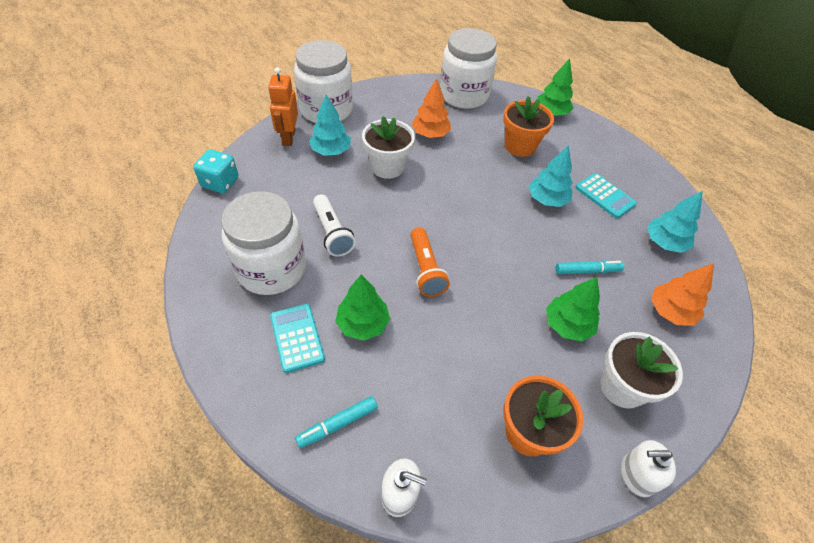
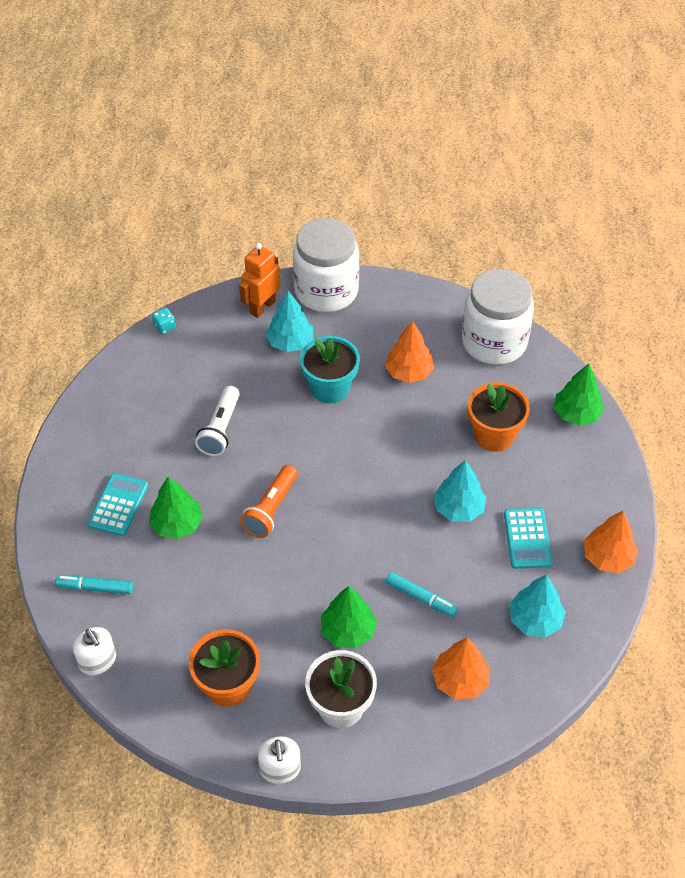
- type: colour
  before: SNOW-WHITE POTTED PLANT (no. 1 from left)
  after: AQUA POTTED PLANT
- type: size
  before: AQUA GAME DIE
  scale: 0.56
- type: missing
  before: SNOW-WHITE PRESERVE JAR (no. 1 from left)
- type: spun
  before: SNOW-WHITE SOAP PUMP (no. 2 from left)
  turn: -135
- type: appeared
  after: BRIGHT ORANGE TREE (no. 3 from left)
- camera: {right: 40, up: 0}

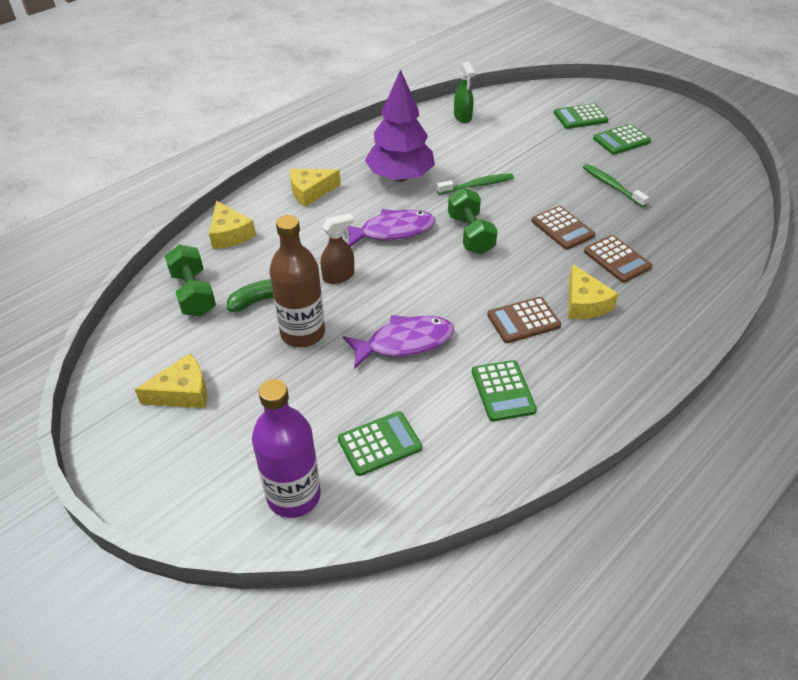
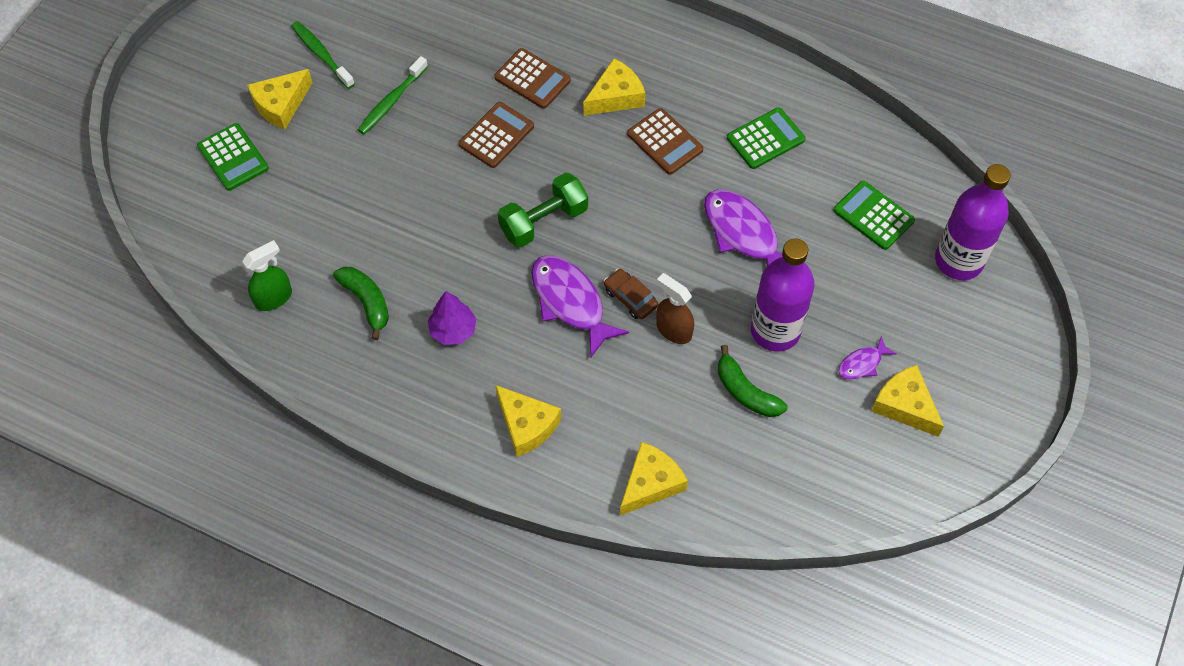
- type: size
  before: VIOLET TREE
  scale: 0.5
- type: exchanged
  before: GREEN POCKET CALCULATOR (no. 4 from left)
  after: YELLOW PIECE OF CHEESE (no. 1 from left)
- type: relocated
  before: GREEN TOOTHBRUSH (no. 1 from left)
- type: colour
  before: RUSSET DRINK BOTTLE
  after: VIOLET DRINK BOTTLE (no. 1 from left)
- type: spun
  before: RUSSET POCKET CALCULATOR (no. 3 from left in the first image)
  turn: 90
- type: missing
  before: GREEN FREE WEIGHT (no. 1 from left)
- type: appeared
  after: GREEN TOY BANANA (no. 1 from left)
- type: appeared
  after: RUSSET AUTOMOBILE
- type: appeared
  after: VIOLET FISH (no. 3 from left)
- camera: {right: -110, up: 15}

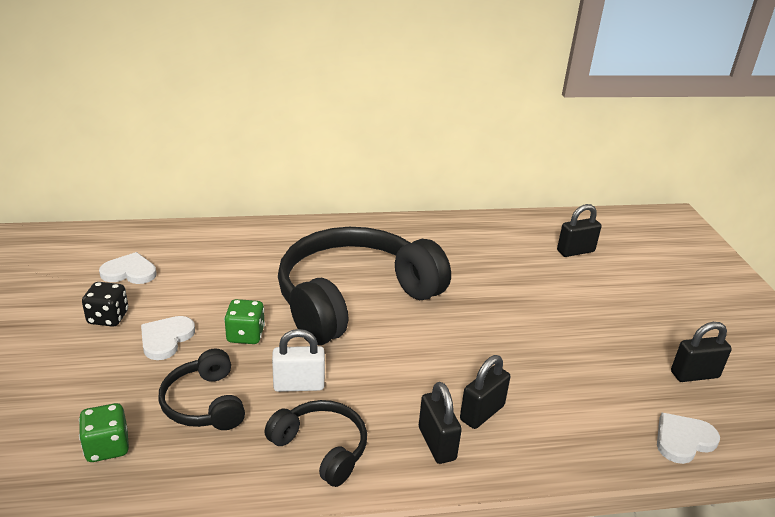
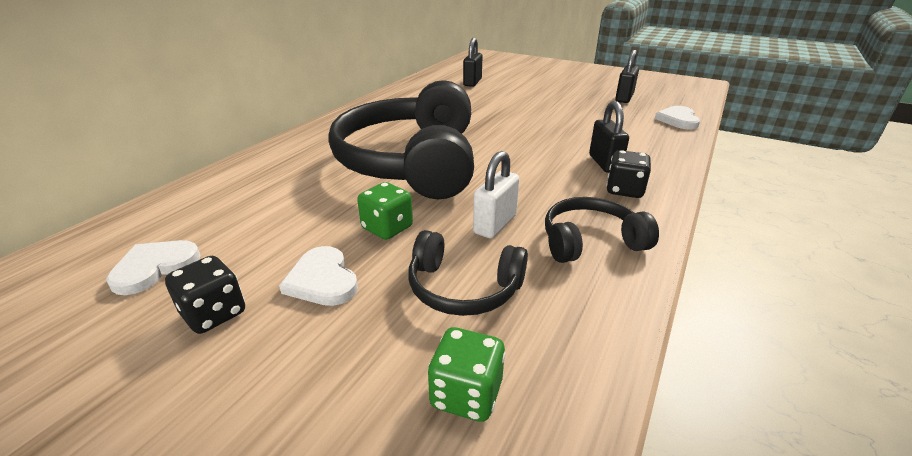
- type: exchanged
  before: BLACK PADLOCK (no. 1 from left)
  after: BLACK GAME DIE (no. 2 from left)
- camera: {right: -50, up: 0}

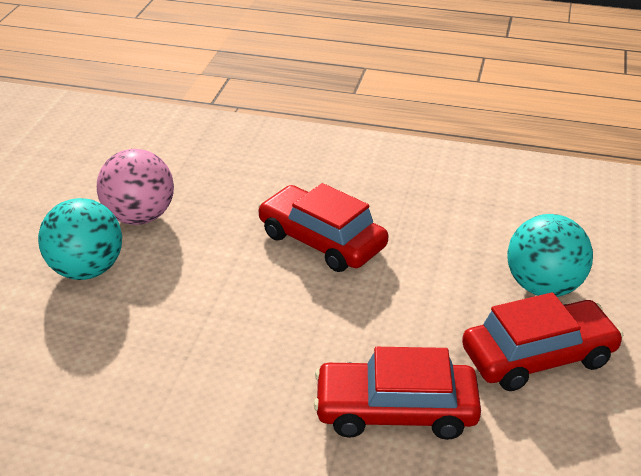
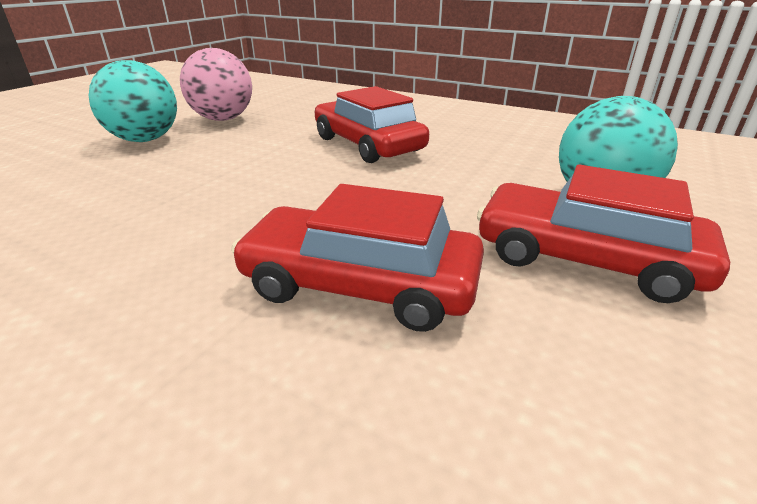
- type: spun
  before: SCARLET AUTOMOBILE (no. 3 from left)
  turn: -150
- camera: {right: 15, up: -5}

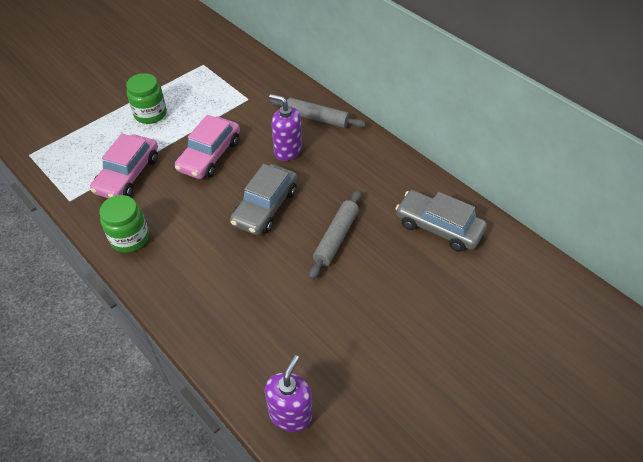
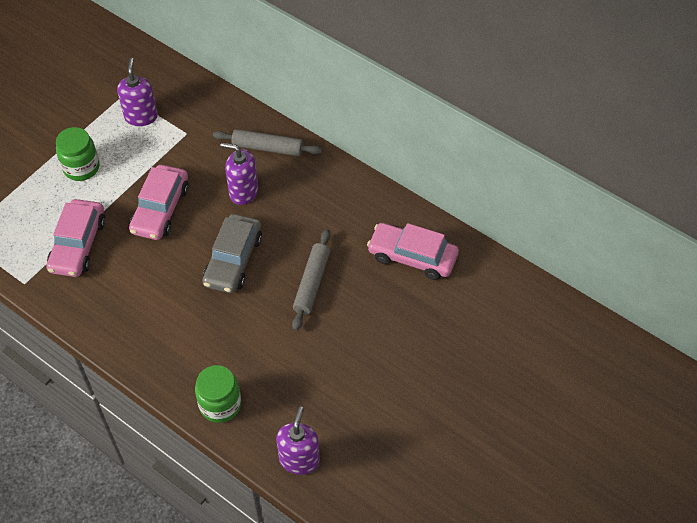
- type: colour
  before: GREY AUTOMOBILE (no. 2 from left)
  after: ROSE-PINK AUTOMOBILE (no. 3 from left)
- type: relocated
  before: GREEN PRESERVE JAR (no. 1 from left in the first image)
  after: GREEN PRESERVE JAR (no. 2 from left)
- type: appeared
  after: VIOLET SOAP PUMP (no. 1 from left)
- camera: {right: -10, up: 5}

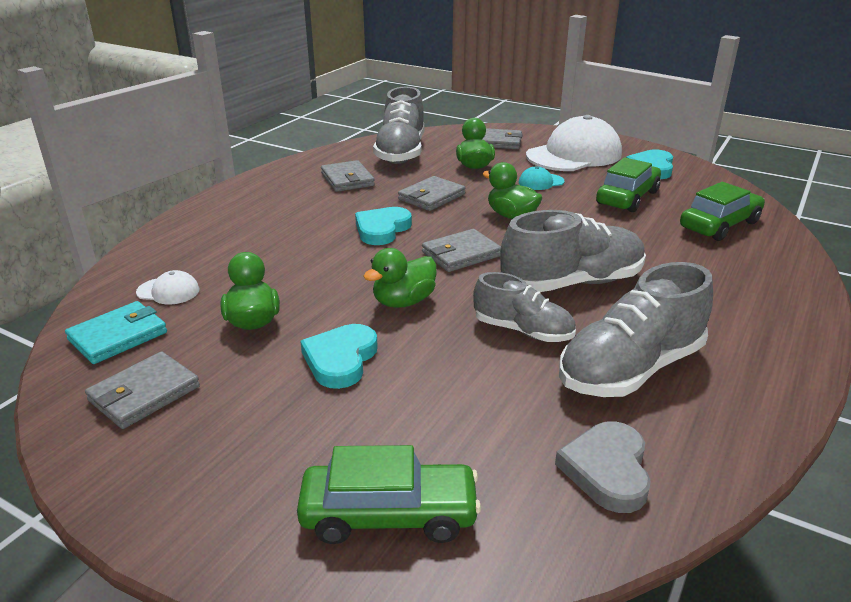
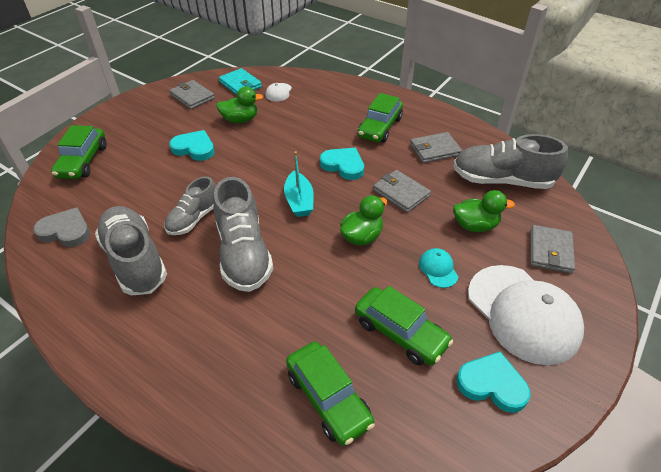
- type: exchanged
  before: GREY CARD WALLET (no. 4 from left)
  after: AQUA TOY BOAT
- type: missing
  before: GREEN RUBBER DUCK (no. 2 from left)
- type: appeared
  after: GREEN AUTOMOBILE (no. 3 from left)
- camera: {right: 95, up: 15}

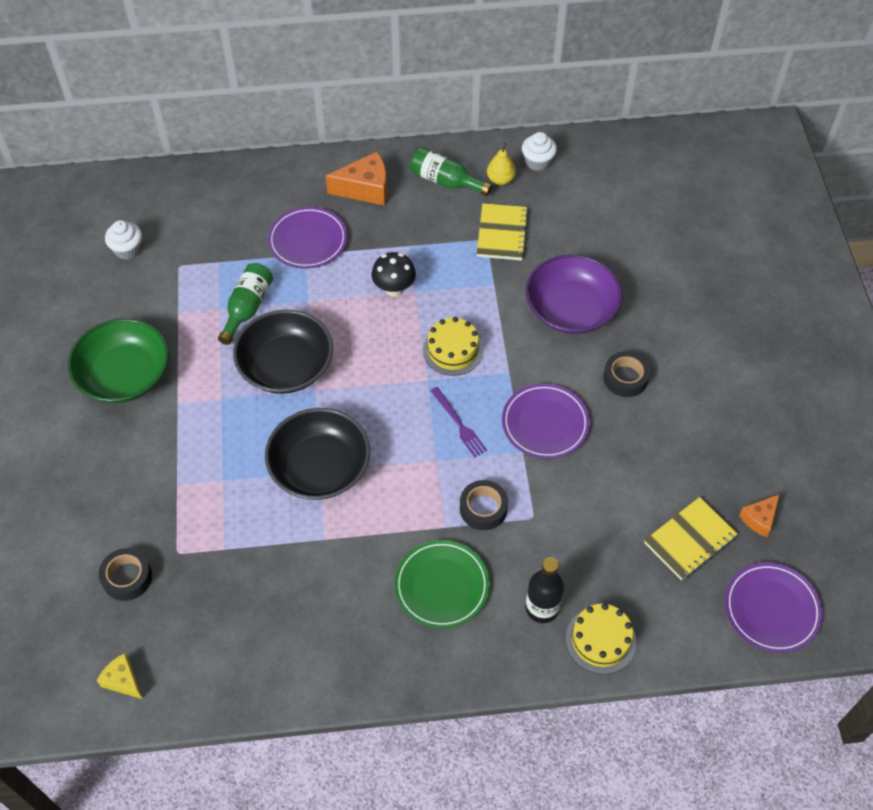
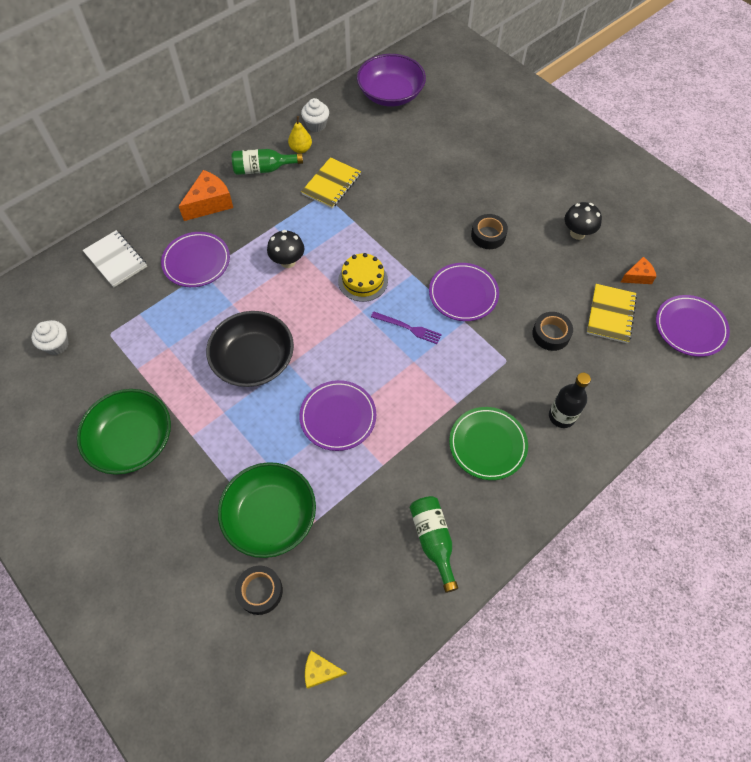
- type: spun
  before: YELLOW EXERCISE BOOK (no. 1 from left)
  turn: 60
- type: relocated
  before: VIOLET SERVING BOWL
- type: relocated
  before: GREEN DRINK BOTTLE (no. 1 from left in the first image)
  after: GREEN DRINK BOTTLE (no. 2 from left)
- type: exchanged
  before: BLACK SERVING BOWL (no. 2 from left)
  after: VIOLET FLAT DISH (no. 2 from left)
- type: relocated
  before: BLACK TAPE (no. 2 from left in the first image)
  after: BLACK TAPE (no. 3 from left)
- type: spun
  before: BRIGHT ORANGE PIECE OF CHEESE (no. 2 from left)
  turn: -120
- type: missing
  before: YELLOW LAYER CAKE (no. 2 from left)
- type: appeared
  after: BLACK FUNGUS (no. 2 from left)
- type: appeared
  after: SNOW-WHITE EXERCISE BOOK
- type: appeared
  after: GREEN SERVING BOWL (no. 2 from left)
- camera: {right: -35, up: 5}

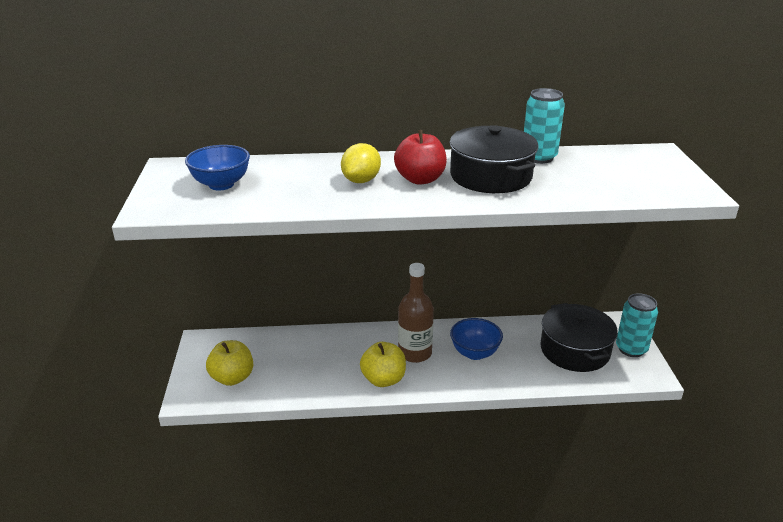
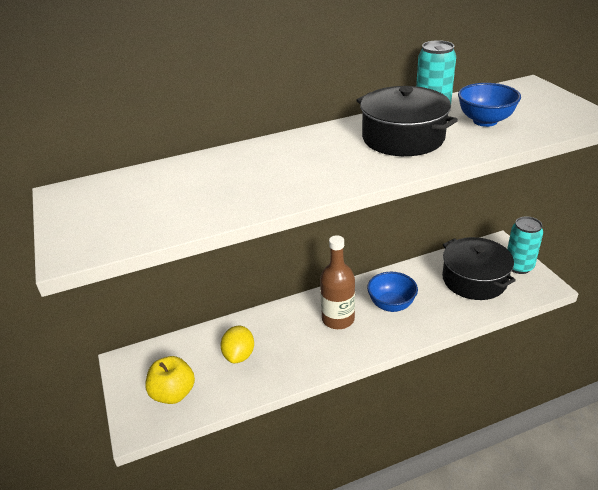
- type: missing
  before: SCARLET TOY APPLE
- type: relocated
  before: YELLOW CITRUS FRUIT
- type: relocated
  before: BLUE SERVING BOWL (no. 1 from left in the first image)
  after: BLUE SERVING BOWL (no. 2 from left)
- type: missing
  before: YELLOW TOY APPLE (no. 2 from left)
- camera: {right: -15, up: 5}

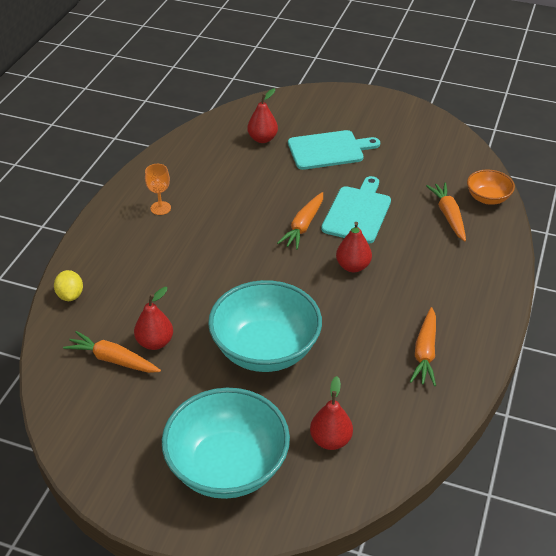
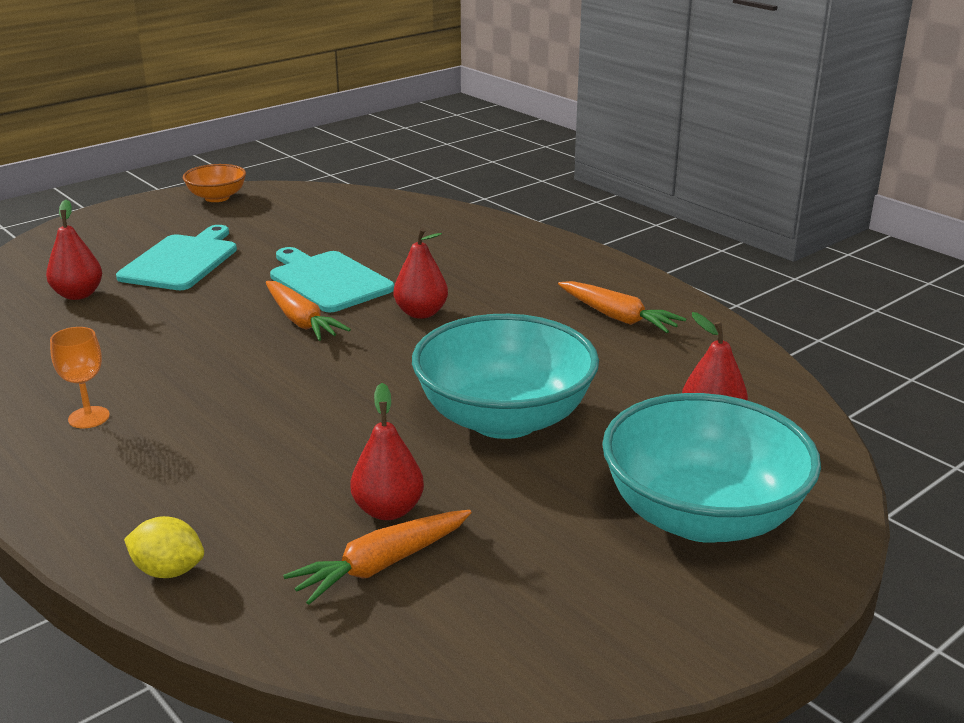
- type: relocated
  before: BRIGHT ORANGE SERVING BOWL
- type: missing
  before: BRIGHT ORANGE ROOT VEGETABLE (no. 4 from left)
- camera: {right: -60, up: -15}

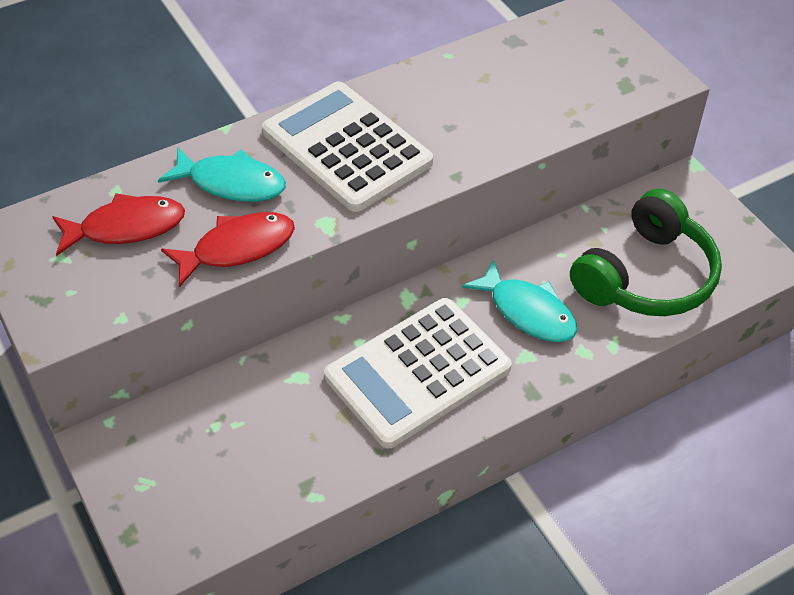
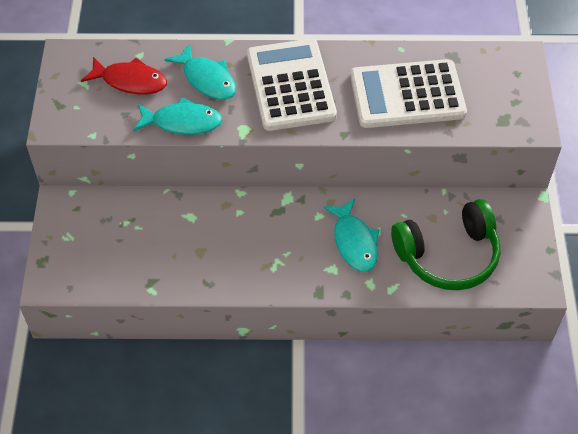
- type: colour
  before: SCARLET FISH (no. 2 from left)
  after: AQUA FISH (no. 1 from left)
- type: relocated
  before: SNOW-WHITE POCKET CALCULATOR (no. 2 from left)
- camera: {right: 30, up: 5}

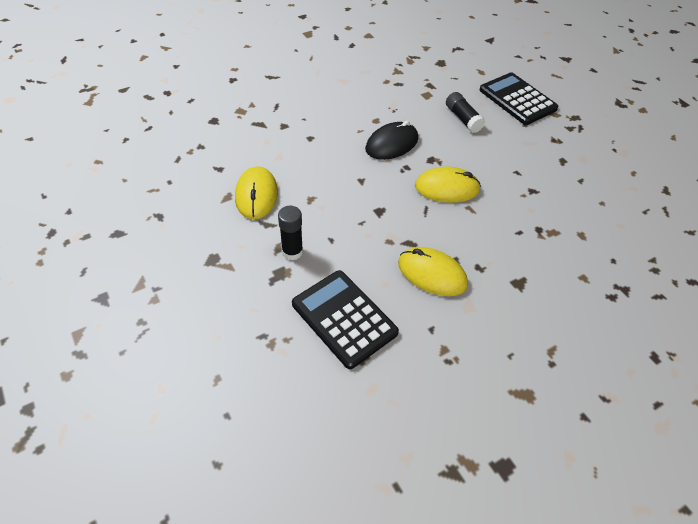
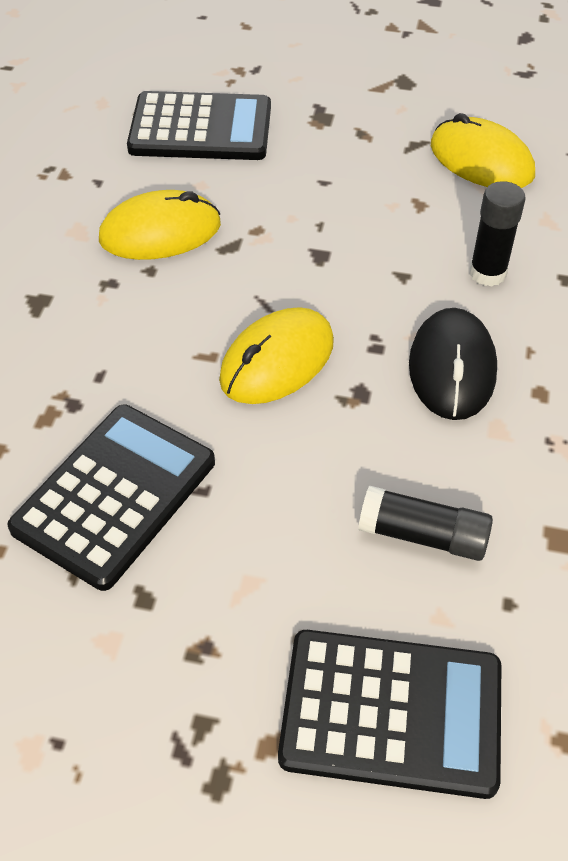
- type: relocated
  before: BLACK GLUE (no. 1 from left in the first image)
  after: BLACK GLUE (no. 2 from left)
- type: appeared
  after: BLACK POCKET CALCULATOR (no. 1 from left)
- camera: {right: 135, up: 0}

